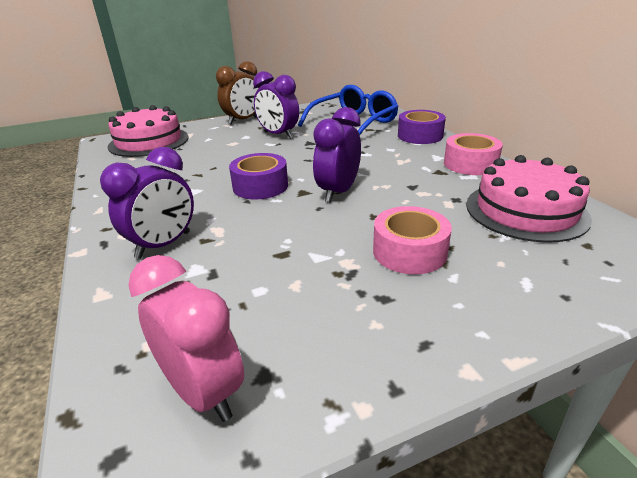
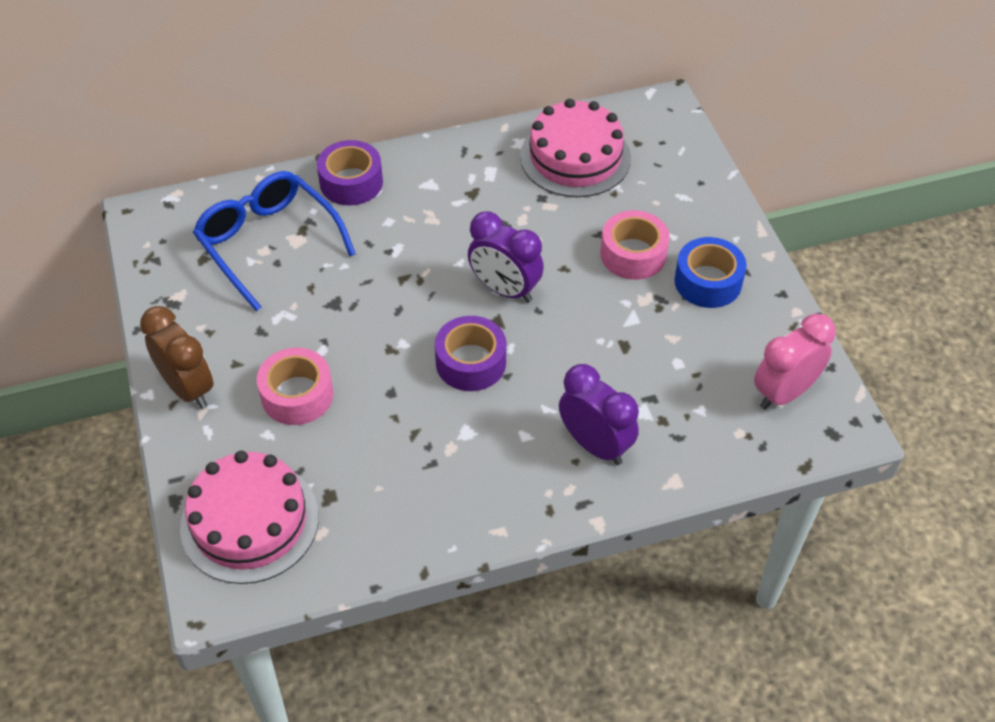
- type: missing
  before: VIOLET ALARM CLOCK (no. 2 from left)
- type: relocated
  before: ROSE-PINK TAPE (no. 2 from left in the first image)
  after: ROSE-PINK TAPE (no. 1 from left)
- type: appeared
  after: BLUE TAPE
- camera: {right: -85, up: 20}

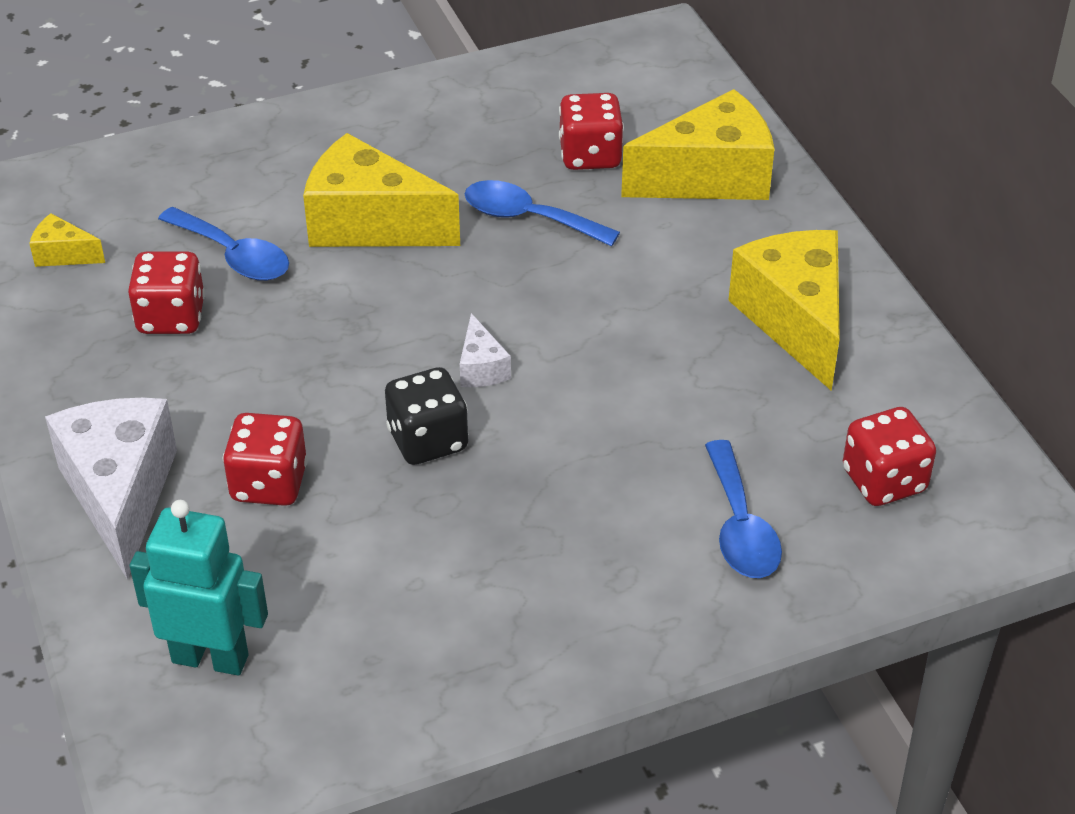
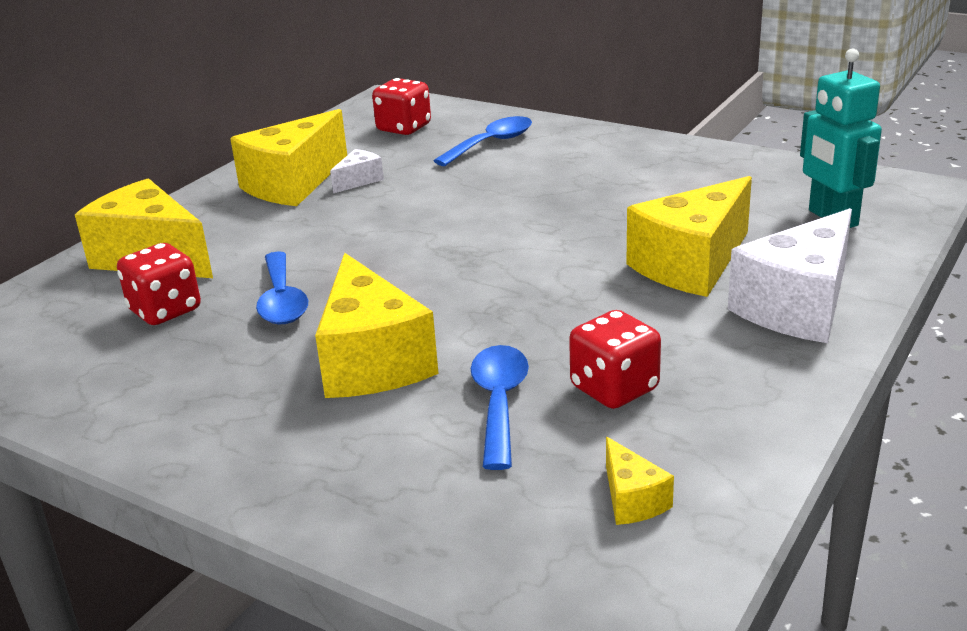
- type: relocated
  before: SNOW-WHITE PIECE OF CHEESE (no. 2 from left in the first image)
  after: SNOW-WHITE PIECE OF CHEESE (no. 1 from left)
- type: missing
  before: BLACK GAME DIE
- type: exchanged
  before: SCARLET GAME DIE (no. 2 from left)
  after: YELLOW PIECE OF CHEESE (no. 5 from left)
- camera: {right: -125, up: -15}

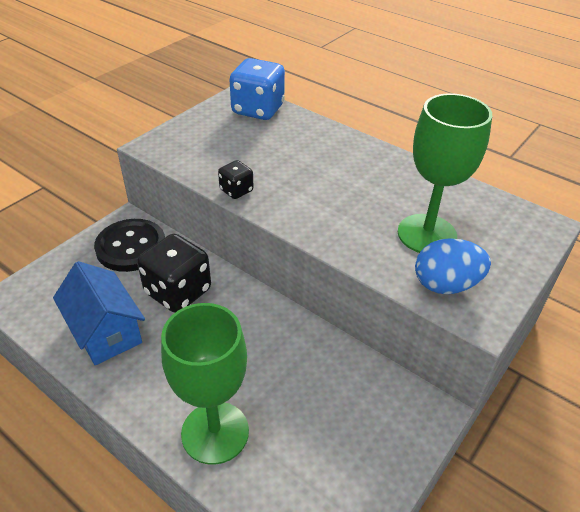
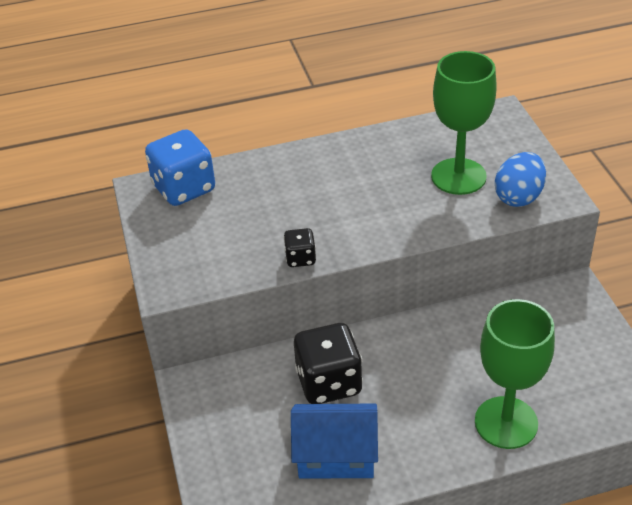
- type: missing
  before: BLACK SEWING BUTTON
- camera: {right: -50, up: 0}

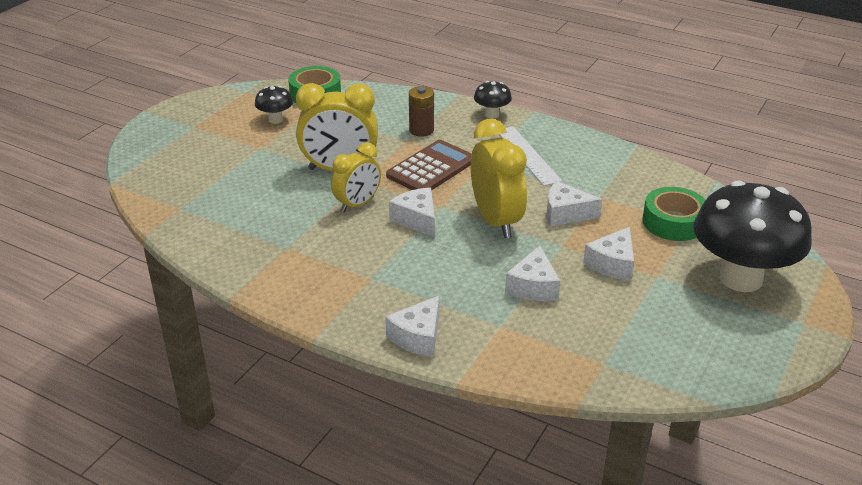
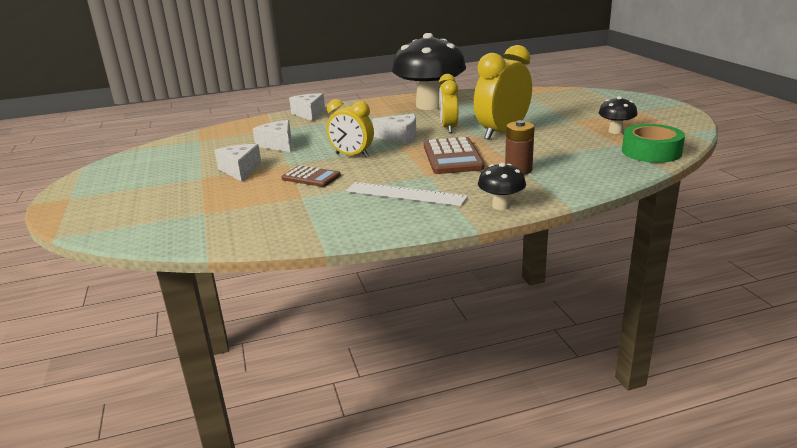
- type: size
  before: YELLOW ALARM CLOCK (no. 3 from left in the first image)
  scale: 0.64
- type: exchanged
  before: SNOW-WHITE PIECE OF CHEESE (no. 4 from left)
  after: RUSSET POCKET CALCULATOR (no. 1 from left)
- type: relocated
  before: BLACK FUNGUS (no. 3 from left in the first image)
  after: BLACK FUNGUS (no. 1 from left)
- type: missing
  before: GREEN TAPE (no. 2 from left)
- camera: {right: 135, up: -10}

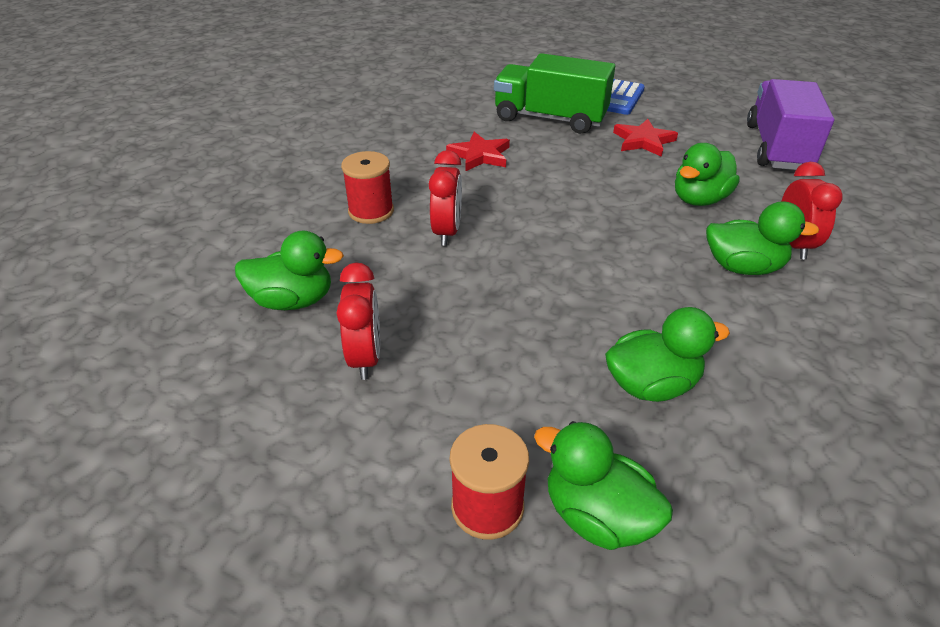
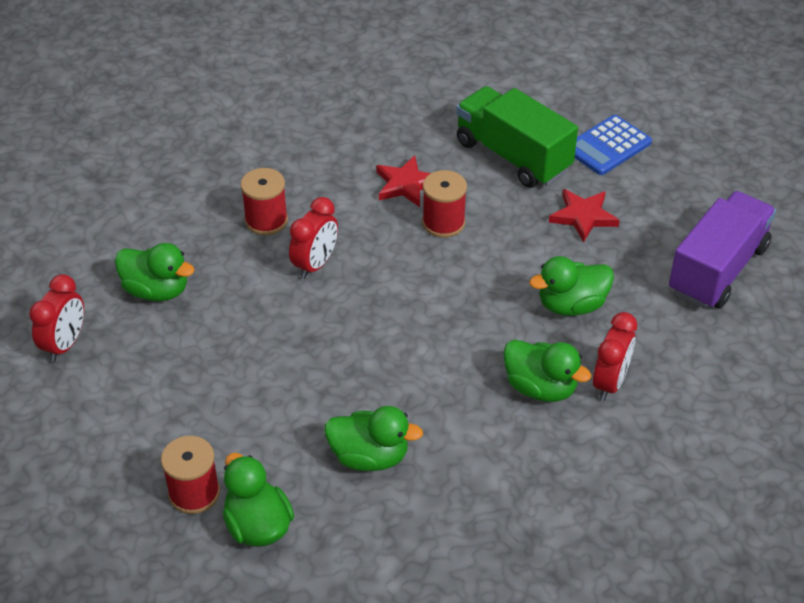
- type: relocated
  before: SCARLET ALARM CLOCK (no. 1 from left)
- type: appeared
  after: SCARLET REEL OF THREAD (no. 3 from left)
- camera: {right: 25, up: 5}

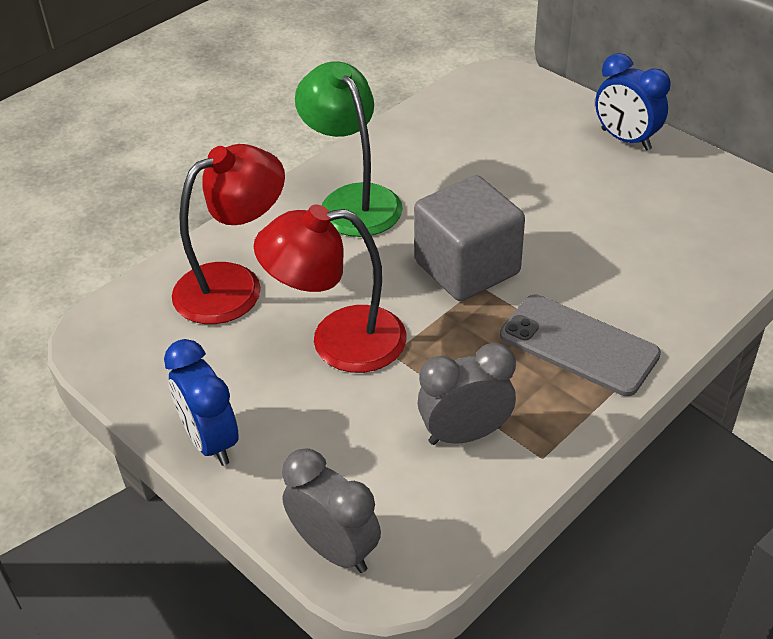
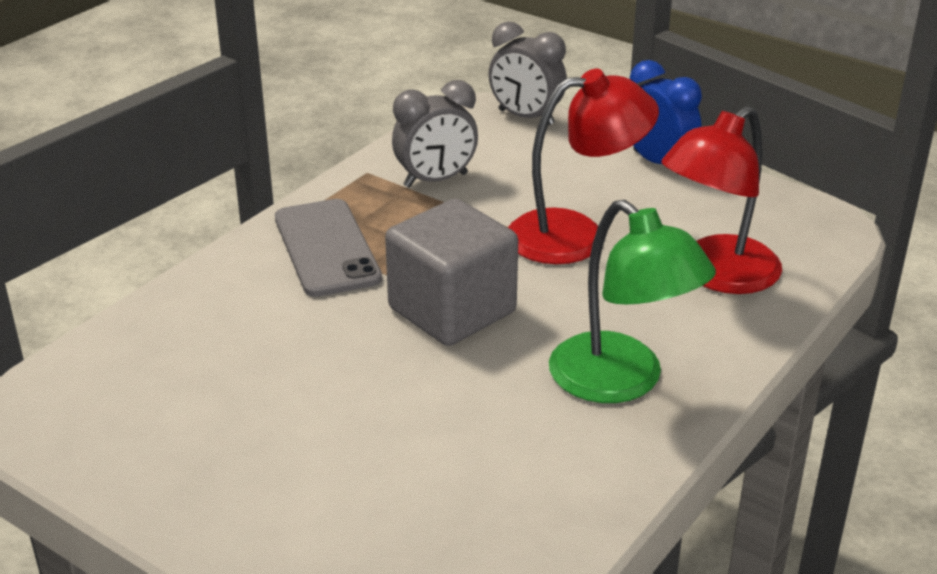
- type: missing
  before: BLUE ALARM CLOCK (no. 2 from left)
- type: spun
  before: GREY MOBILE PHONE
  turn: 45
- camera: {right: 170, up: -10}

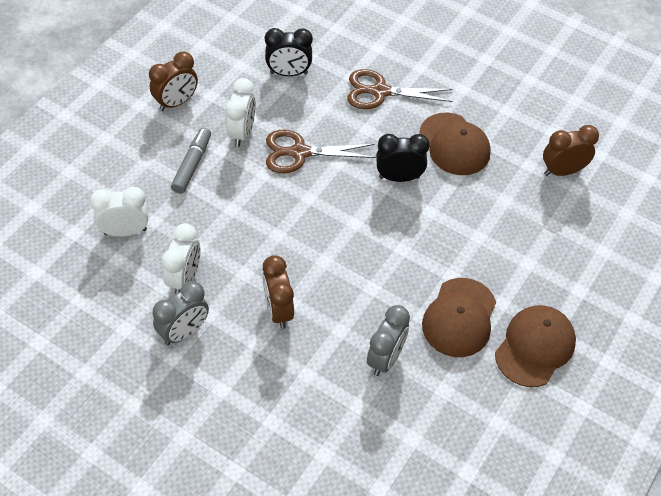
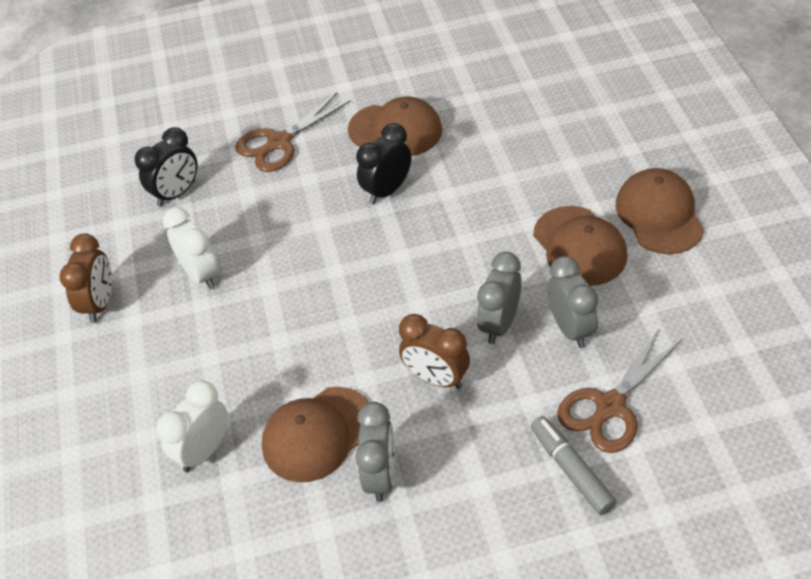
- type: missing
  before: RUSSET ALARM CLOCK (no. 3 from left)
- type: relocated
  before: GREY MARKER PEN
- type: relocated
  before: RUSSET SHEARS (no. 1 from left in the first image)
  after: RUSSET SHEARS (no. 2 from left)
- type: exchanged
  before: SNOW-WHITE ALARM CLOCK (no. 2 from left)
  after: RUSSET CAP (no. 1 from left)
- type: appeared
  after: GREY ALARM CLOCK (no. 2 from left)
- camera: {right: -40, up: -5}

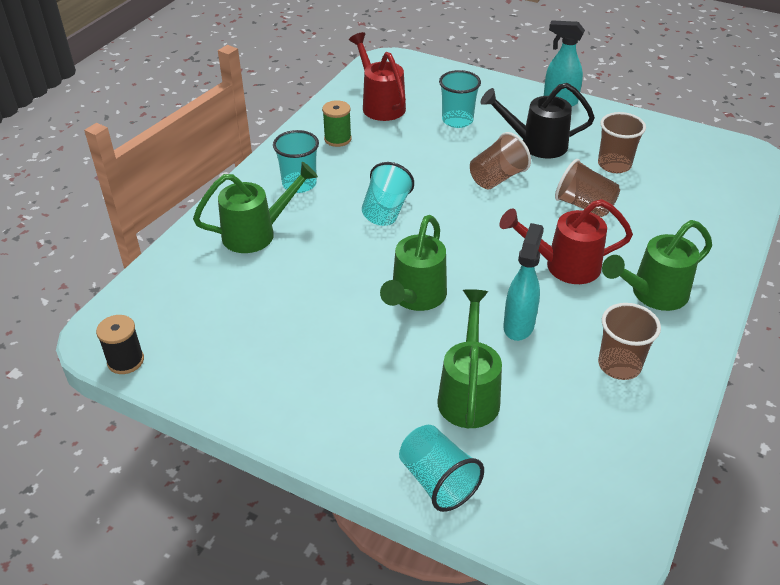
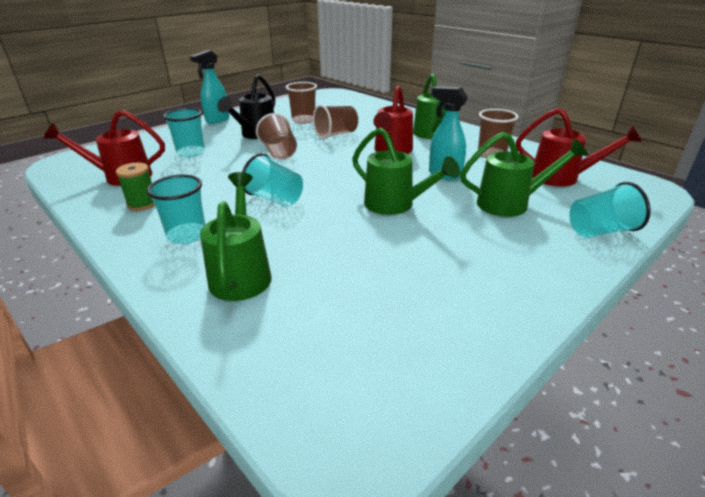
- type: spun
  before: GREEN WATERING CAN (no. 3 from left in the first image)
  turn: 150
- type: missing
  before: BLACK REEL OF THREAD
- type: appeared
  after: SCARLET WATERING CAN (no. 3 from left)
- camera: {right: -70, up: -10}

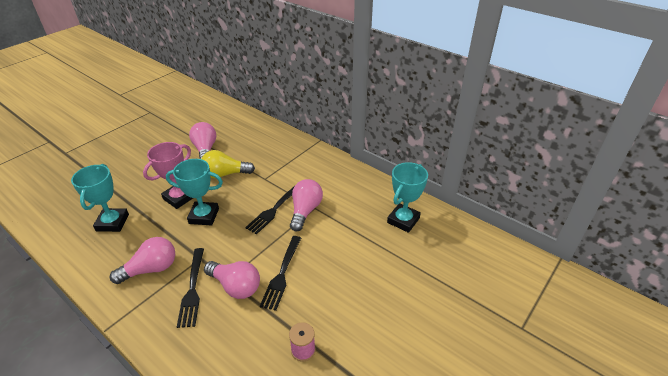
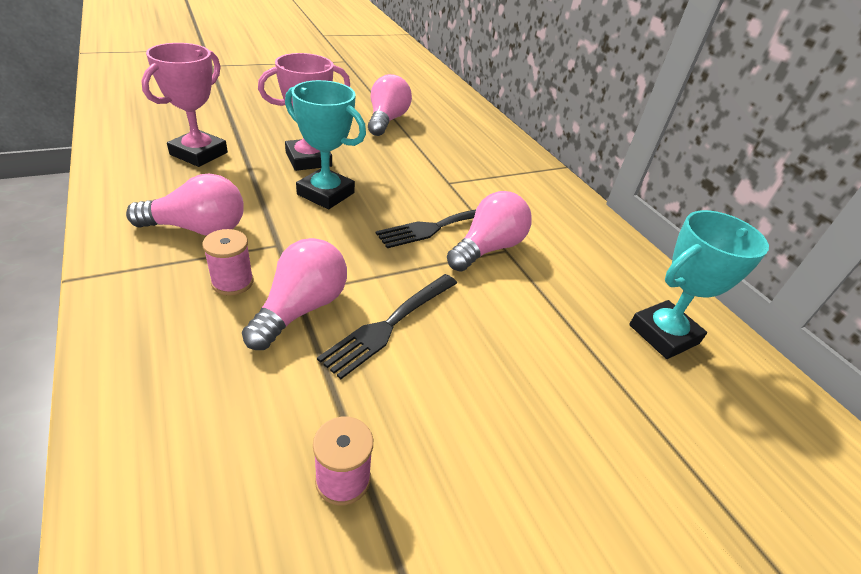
- type: missing
  before: YELLOW BULB
- type: colour
  before: AQUA TROPHY (no. 1 from left)
  after: ROSE-PINK TROPHY (no. 1 from left)
- type: exchanged
  before: BLACK TABLE FORK (no. 1 from left)
  after: ROSE-PINK REEL OF THREAD (no. 1 from left)
- type: spun
  before: ROSE-PINK BULB (no. 3 from left in the first image)
  turn: -120
- camera: {right: 20, up: 0}

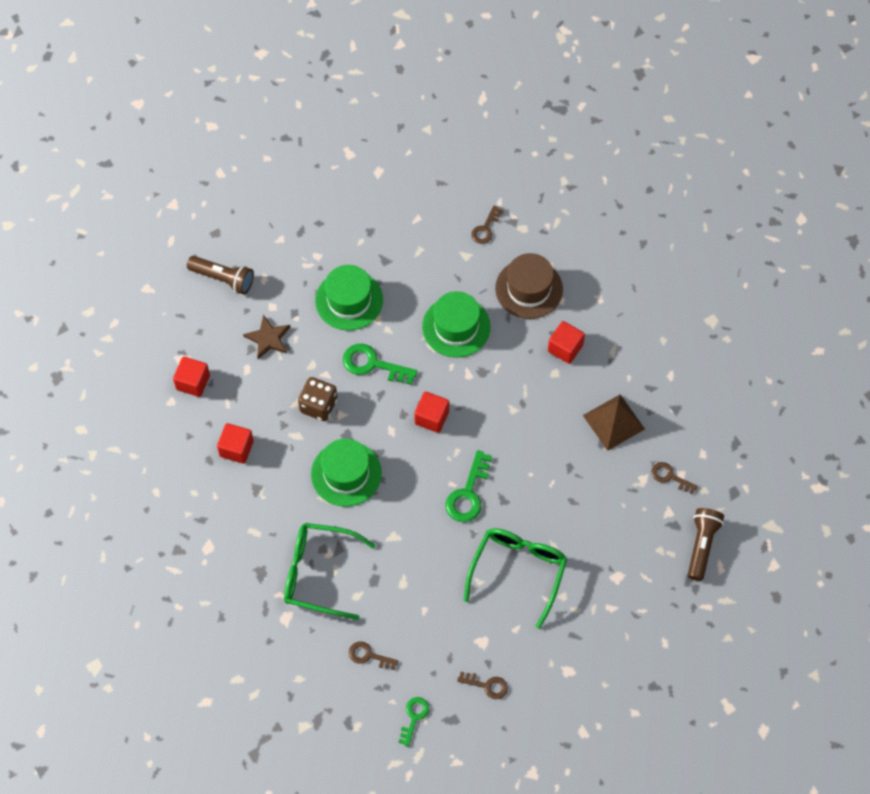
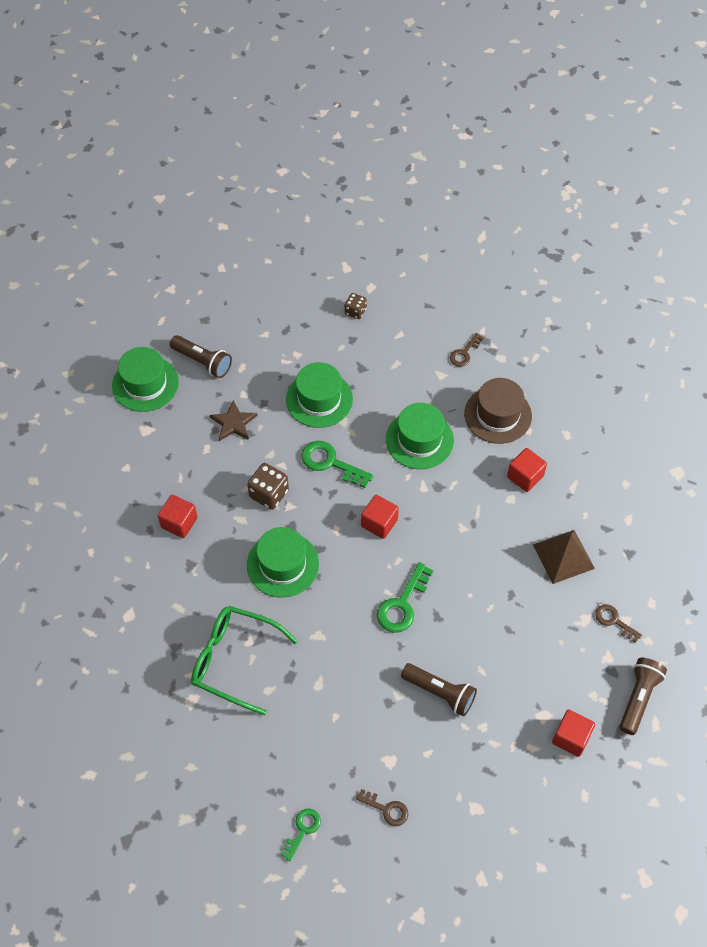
- type: relocated
  before: SCARLET CUBE (no. 1 from left in the first image)
  after: SCARLET CUBE (no. 4 from left)
- type: exchanged
  before: GREEN EYEGLASSES (no. 2 from left)
  after: RUSSET POCKET TORCH (no. 2 from left)
- type: missing
  before: RUSSET KEY (no. 1 from left)
- type: appeared
  after: RUSSET GAME DIE (no. 2 from left)
- type: appeared
  after: GREEN HAT (no. 1 from left)
- camera: {right: 10, up: -5}

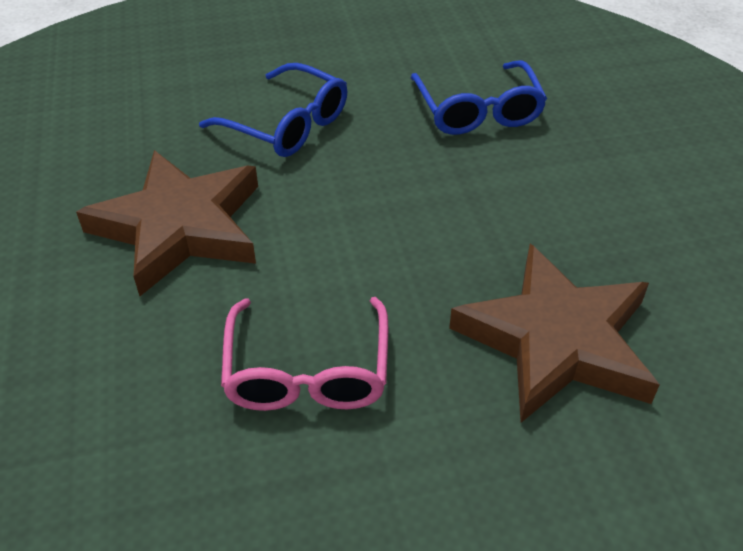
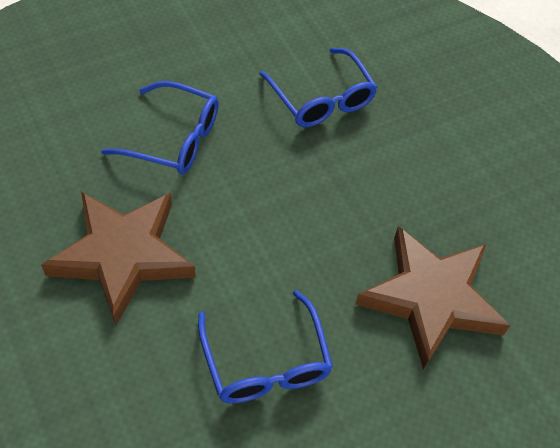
- type: colour
  before: ROSE-PINK EYEGLASSES
  after: BLUE EYEGLASSES (no. 2 from left)
- camera: {right: -20, up: 10}

